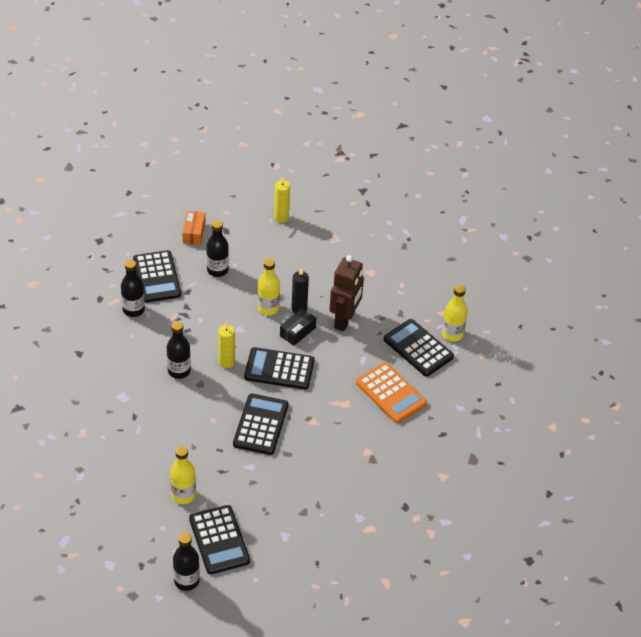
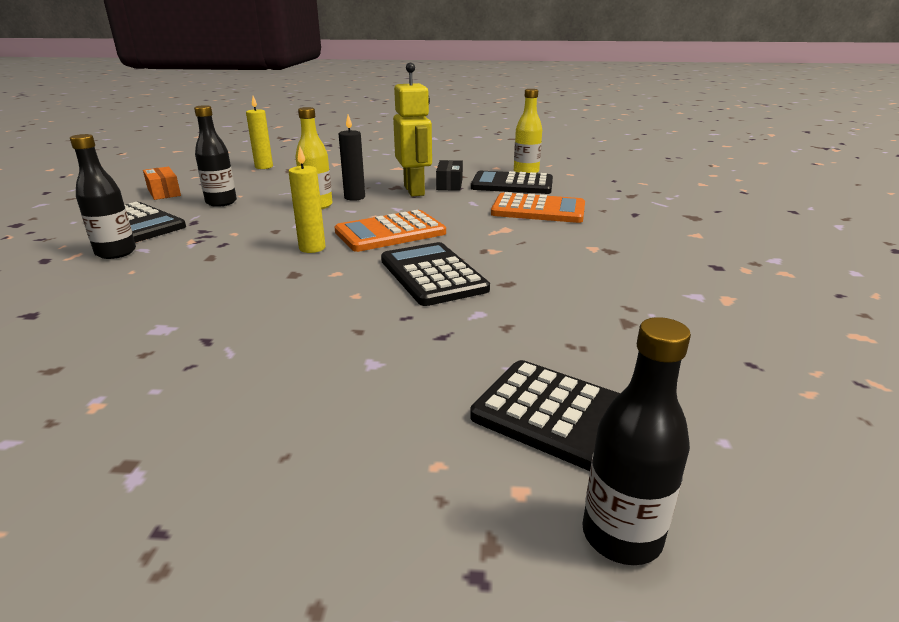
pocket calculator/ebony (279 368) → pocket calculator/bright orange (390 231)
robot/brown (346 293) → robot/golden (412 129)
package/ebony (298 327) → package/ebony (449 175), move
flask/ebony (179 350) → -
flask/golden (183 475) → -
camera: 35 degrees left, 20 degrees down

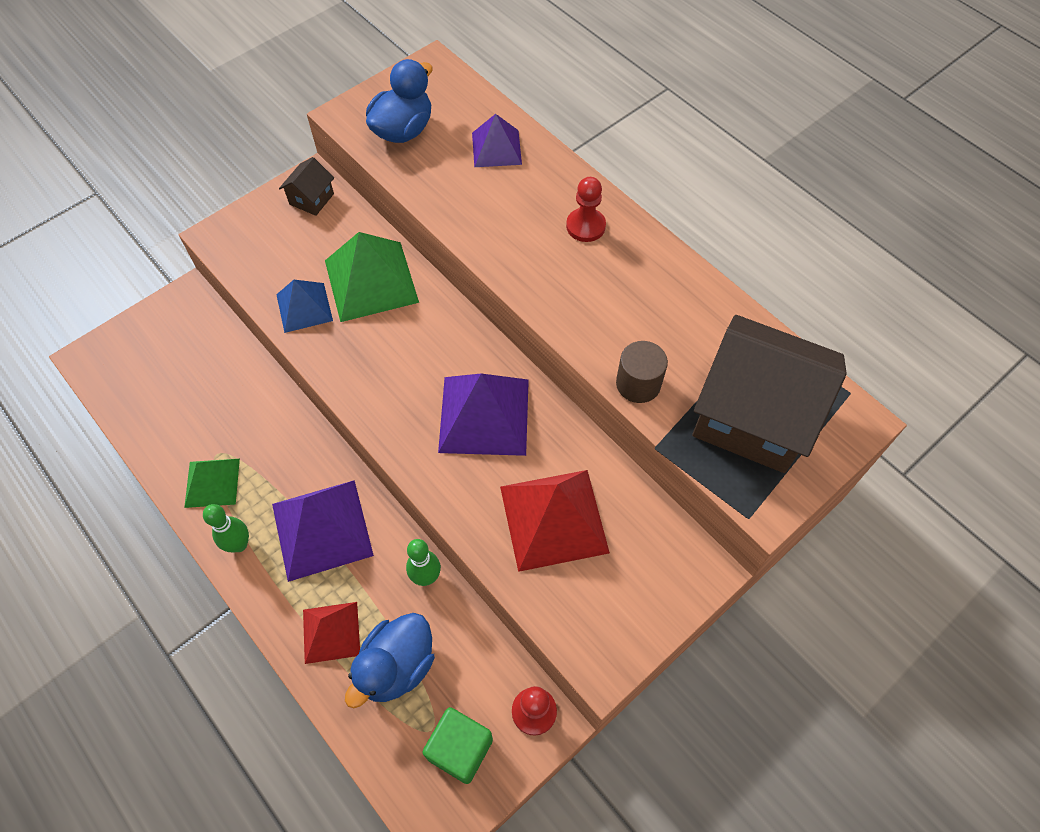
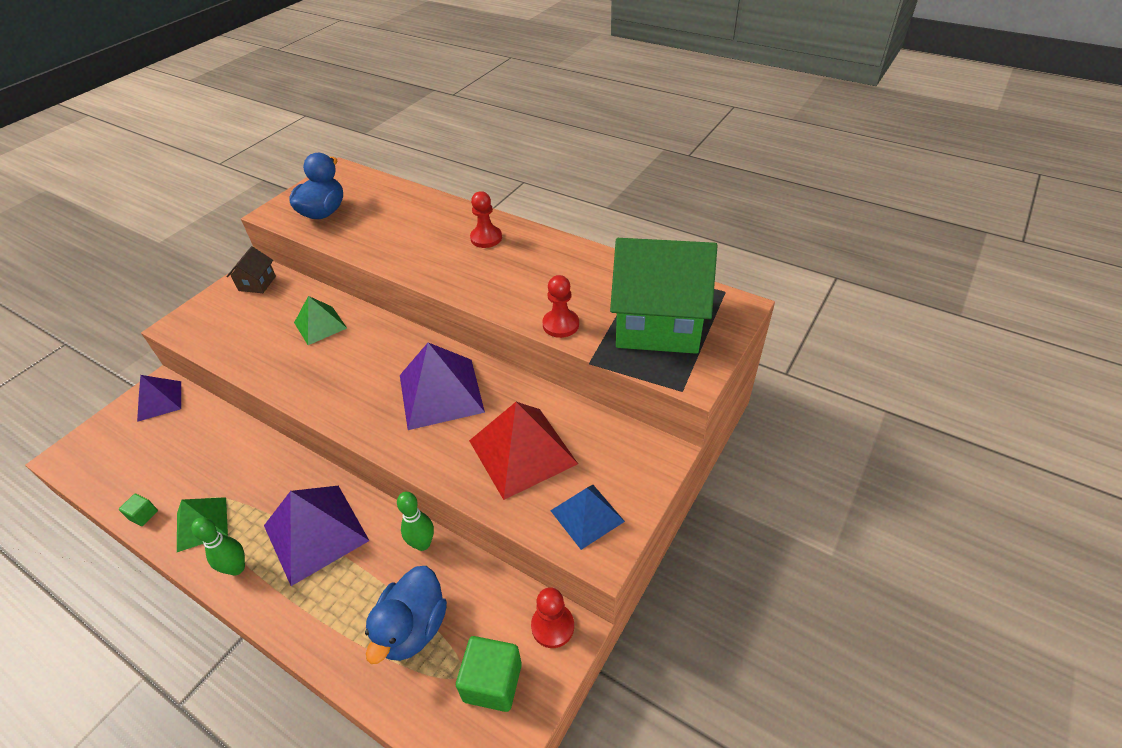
- → cube/green (138 510)
solid pyramid/purple (497 140) → solid pyramid/purple (159 398), move
solid pyramid/green (372 277) → solid pyramid/green (320 320), x0.60
cylinder shape/brown (642 372) → chess pawn/crimson (560 306)
solid pyramid/royal blue (304 306) → solid pyramid/royal blue (587 517), move
house/brown (769 394) → house/green (663 296)
solid pyramid/crimson (331 633) → -
camera: 15 degrees left, 15 degrees down

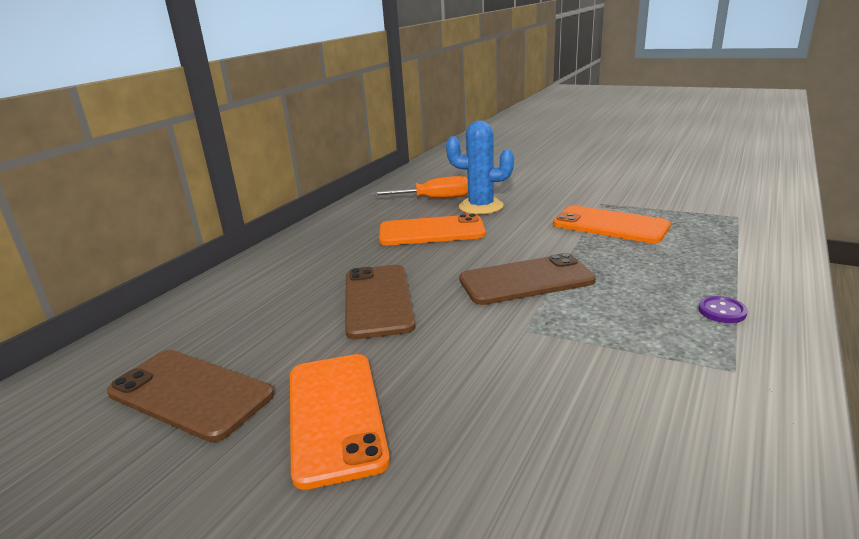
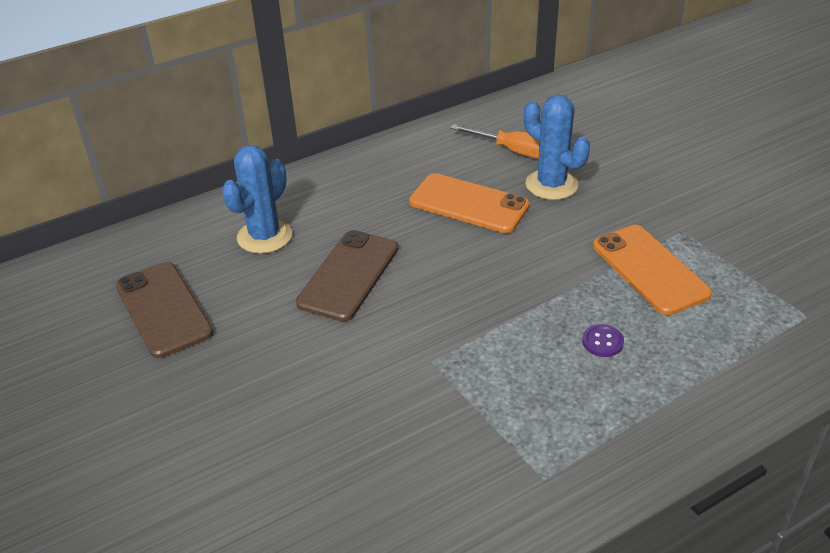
- → cactus/royal blue (257 199)
button/purple (723 309) → button/purple (603 340), move
phone/bright orange (340 422) → -
phone/brown (527 279) → -
camera: 30 degrees right, 15 degrees up

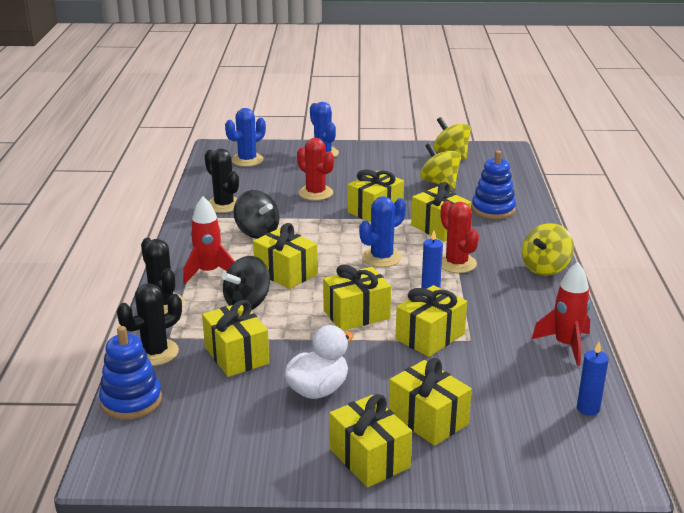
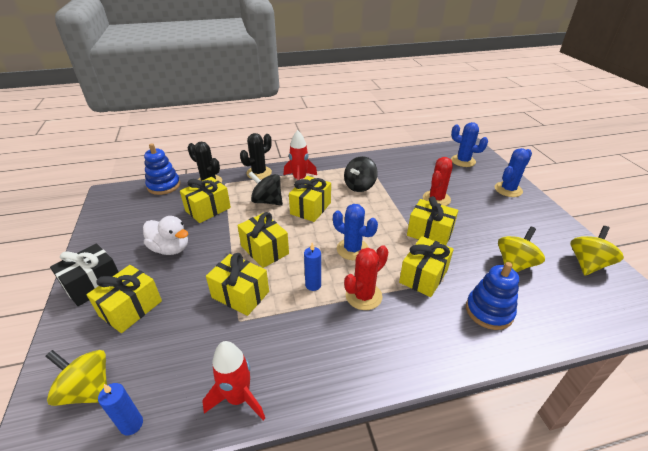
spinning top/golden (548 249) → spinning top/golden (76 378), move
present/golden (370 441) → present/ebony (84 275)
cactus/ebony (221 181) → -
camera: 75 degrees right, 10 degrees up

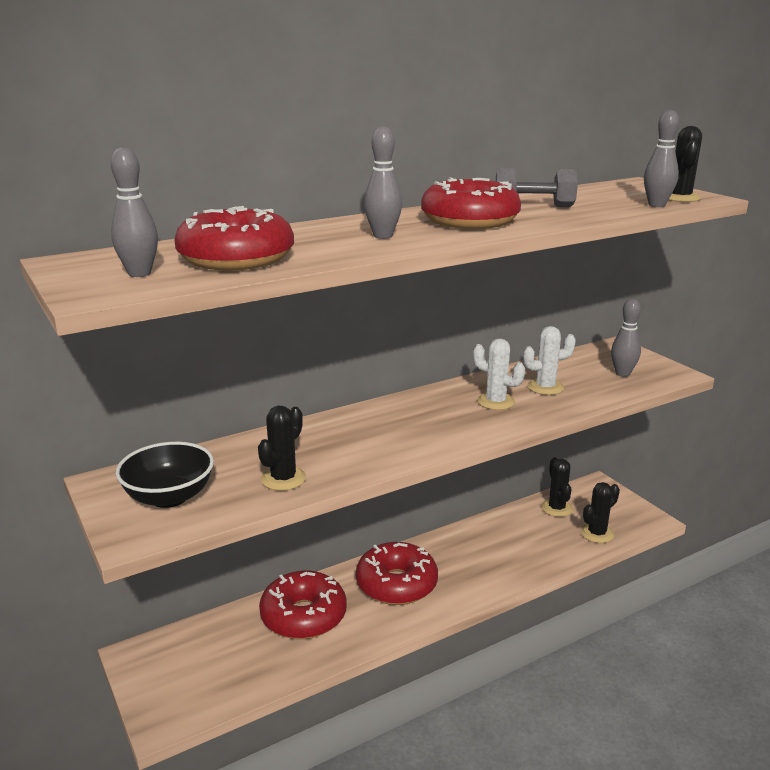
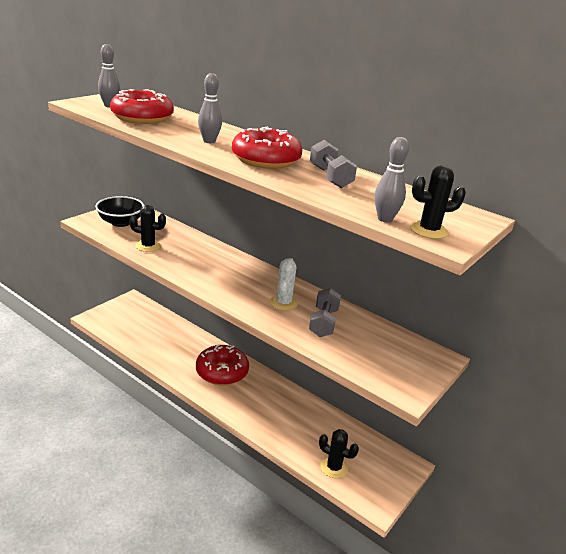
cactus/snow-white (549 360) → free weight/grey (325 312)
glazed donut/crimson (303 605) → -
cactus/ebony (557 487) → -
tenpin/grey (626 337) → -
camera: 65 degrees right, 5 degrees up

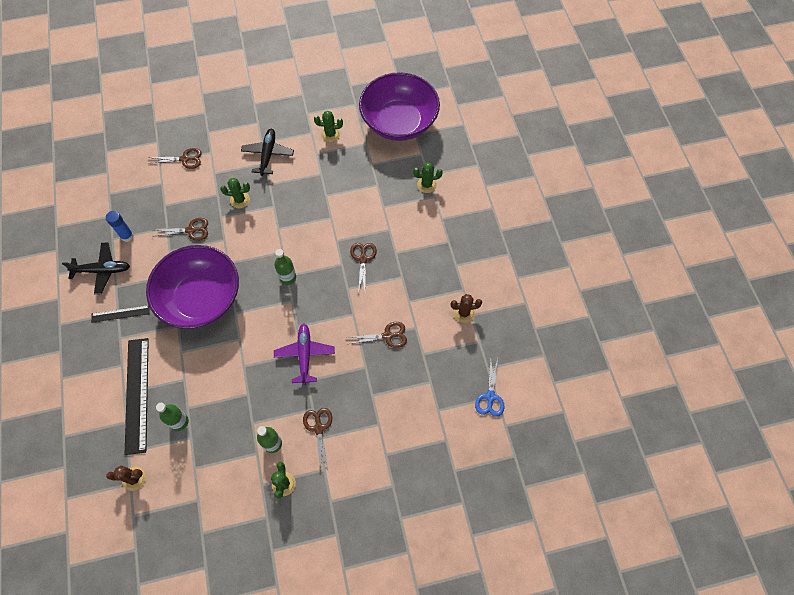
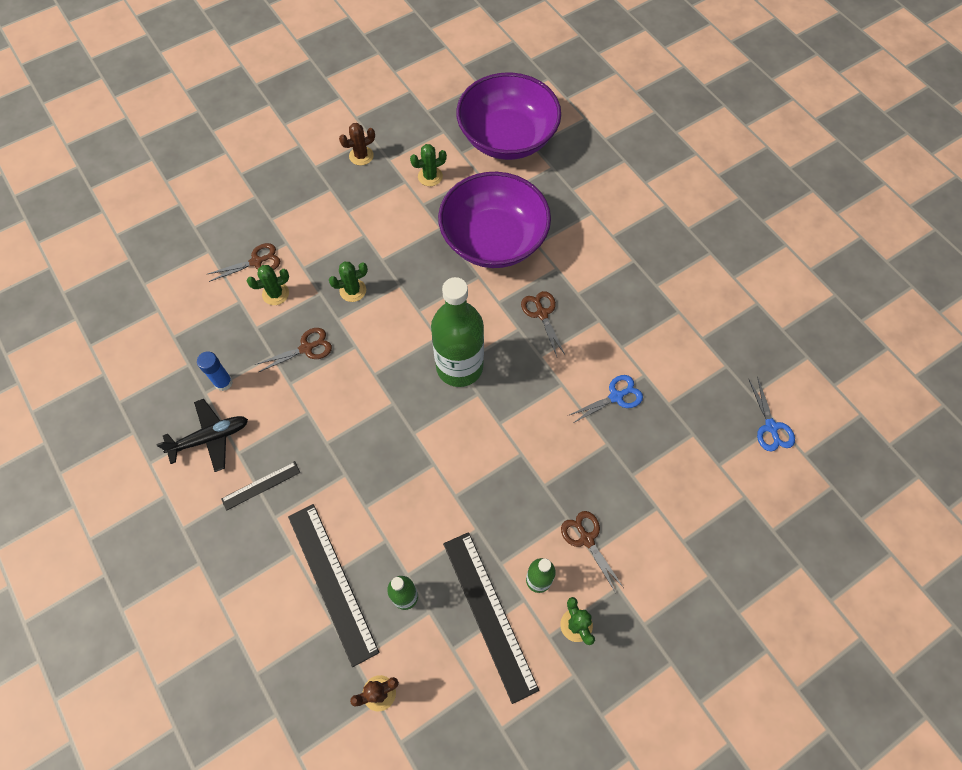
cactus/green (428 177) → cactus/green (268 285), move
cactus/brown (466 308) → cactus/brown (357 144), move
flask/green (285 267) → flask/green (457 332), x2.08
serving bowl/purple (192 287) → serving bowl/purple (494 220), move
- → straightedge/ebony (491 618)
shears/brown (376 335) → shears/royal blue (606 399)
toy plane/ebony (267 152) → -
toy plane/purple (304 354) → -
camera: 20 degrees left, 0 degrees up

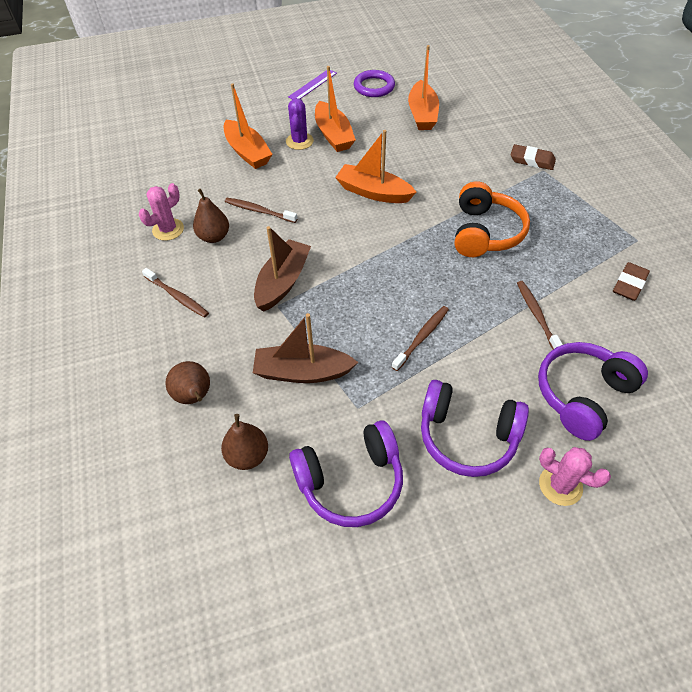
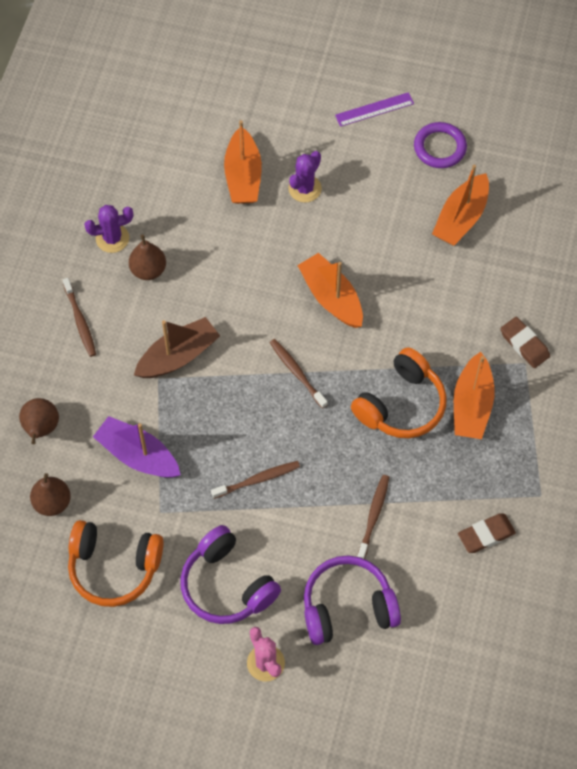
over-ear headphones/purple (346 473) → over-ear headphones/bright orange (116 563)
cactus/pink (161 212) → cactus/purple (108 229)
boat/brown (305 348) → boat/purple (137 447)
tooth brush/brown (261 210) → tooth brush/brown (299 374), move
boat/bright orange (335 109) → boat/bright orange (474 395), move
camera: 30 degrees right, 10 degrees up

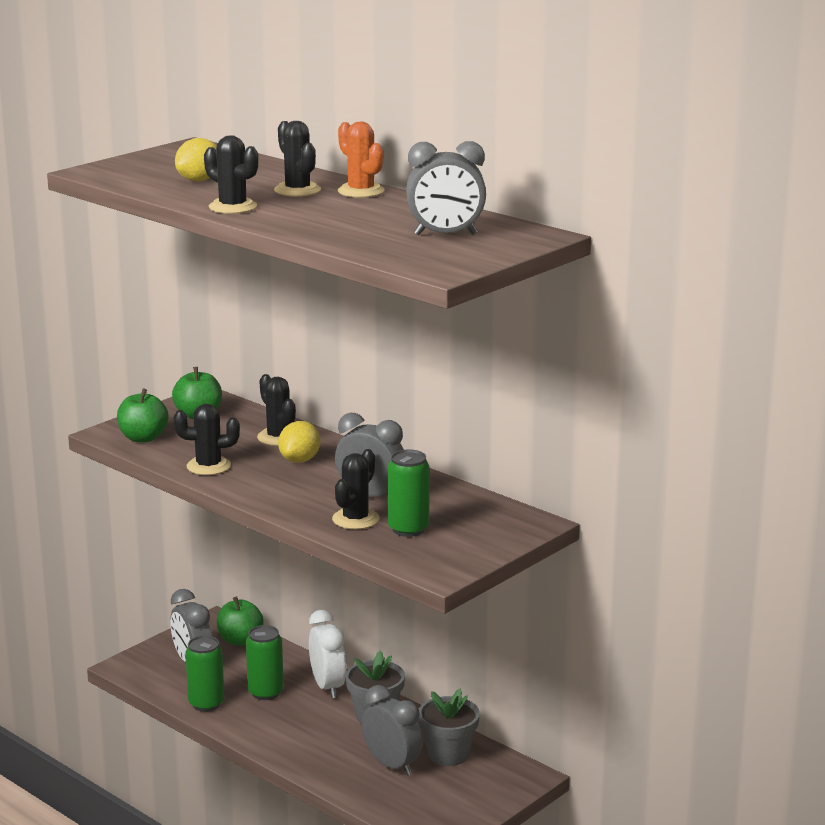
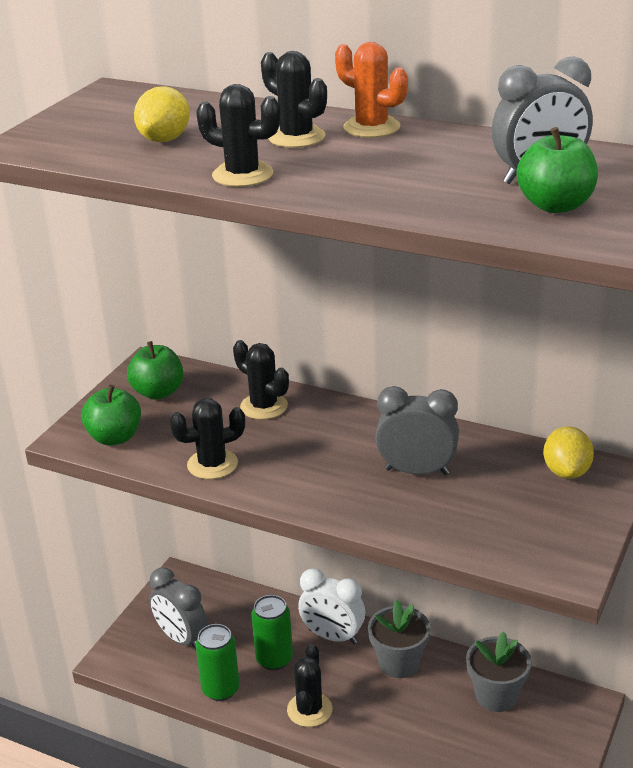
cactus/ebony (356 489) → cactus/ebony (309 685), move
alarm clock/snow-white (327 654) → alarm clock/snow-white (331 606), 150 degrees clockwise
apple fruit/green (240 620) → apple fruit/green (557 170), move
toy lemon/golden (299 442) → toy lemon/golden (569 452), move
alarm clock/grey (392 730) → -
can/green (409 493) → -
camera: 15 degrees left, 10 degrees up

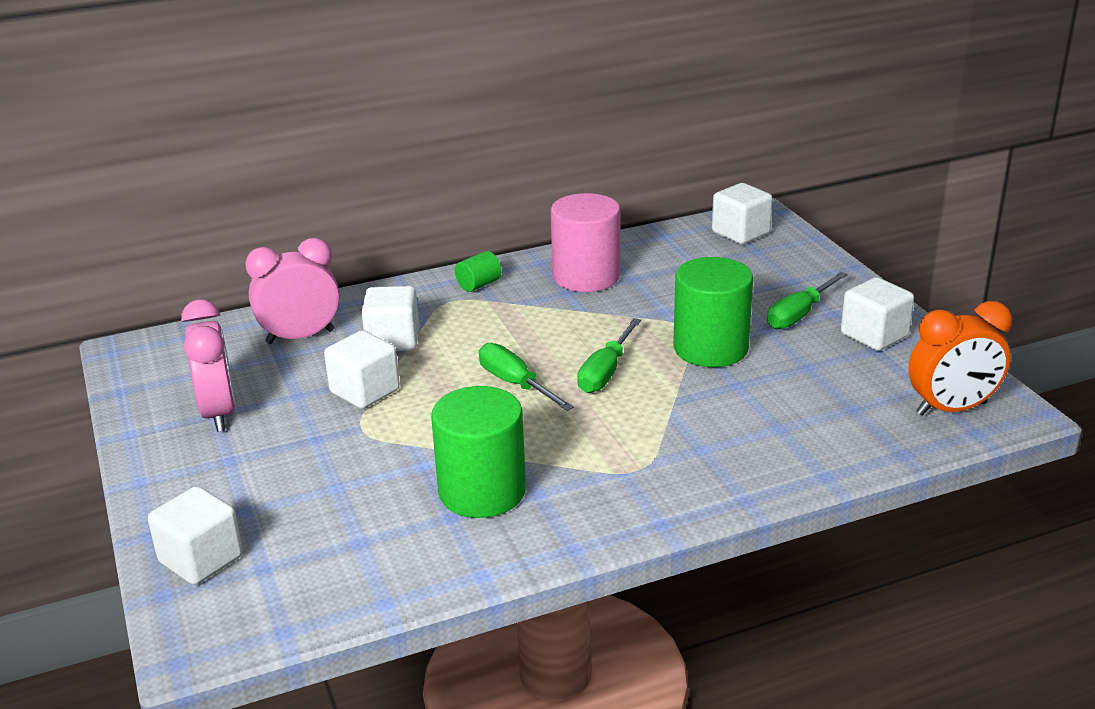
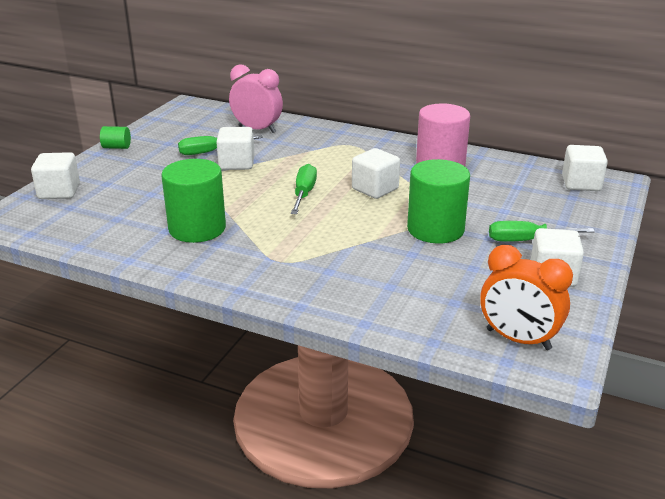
cylinder shape/green (478 271) → cylinder shape/green (115 137), move
hand screwdriver/green (609 355) → hand screwdriver/green (220 145), move
cube/snow-white (390 318) → cube/snow-white (376 173), move
alarm clock/pink (208 365) → -
camera: 45 degrees right, 0 degrees up

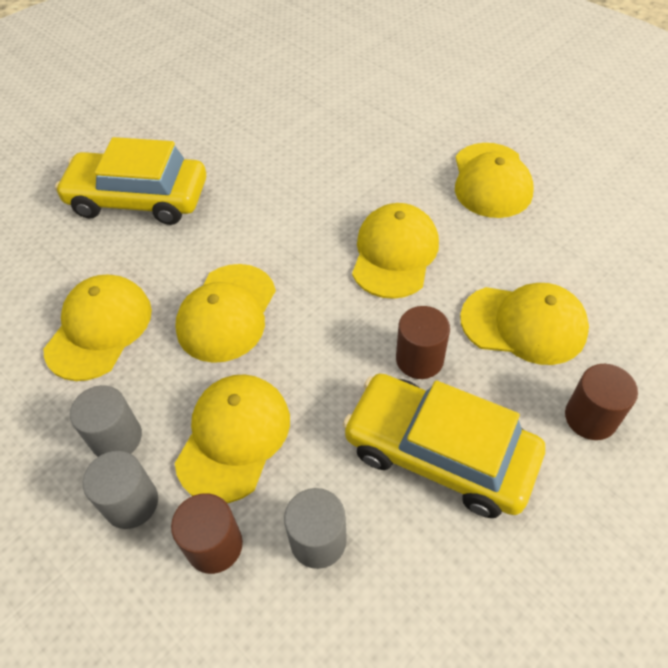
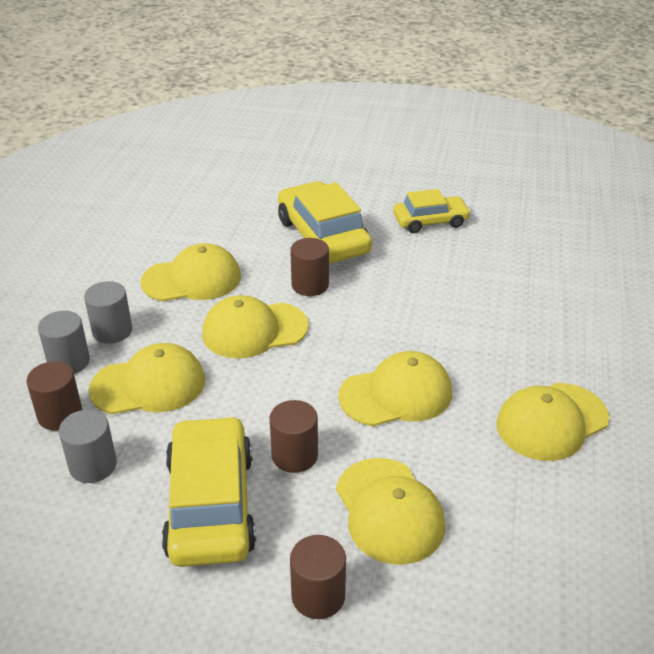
- → cylinder shape/brown (309 267)
- → automobile/golden (432 211)
camera: 55 degrees right, 15 degrees down

